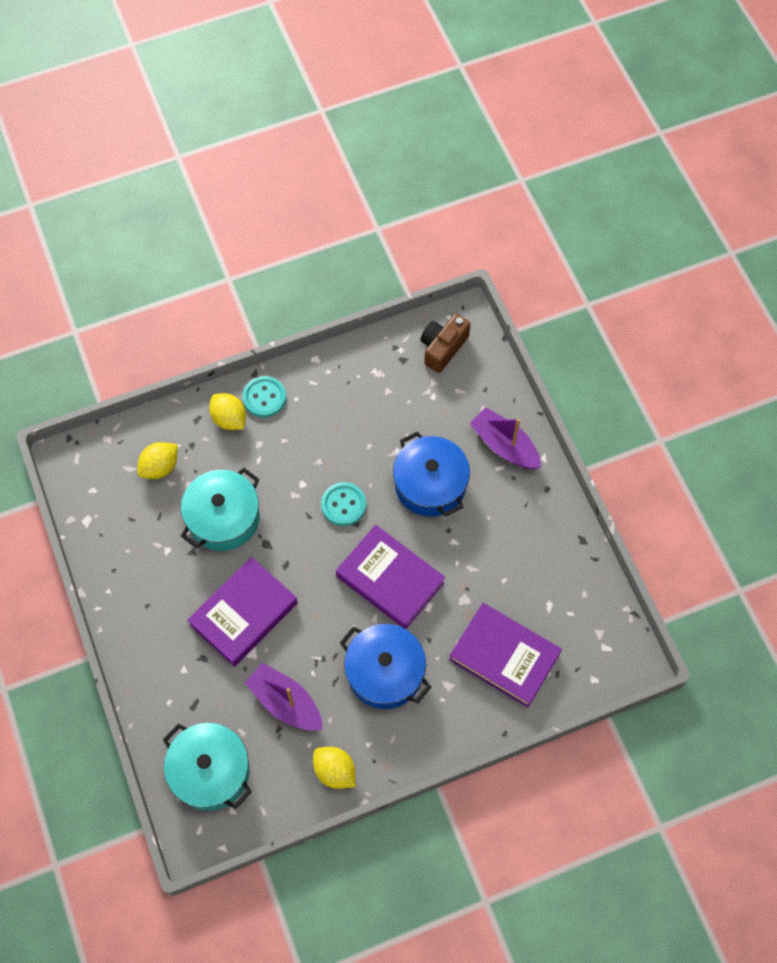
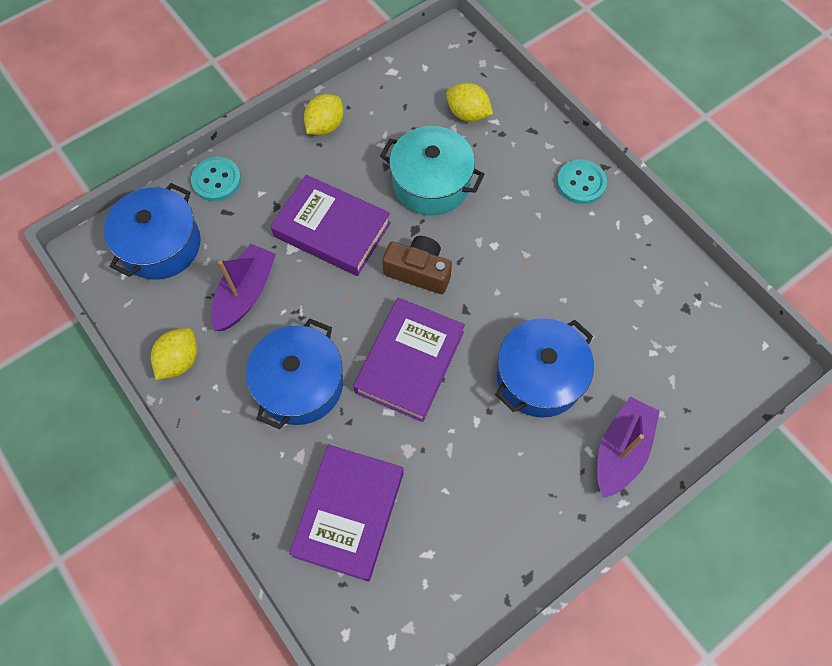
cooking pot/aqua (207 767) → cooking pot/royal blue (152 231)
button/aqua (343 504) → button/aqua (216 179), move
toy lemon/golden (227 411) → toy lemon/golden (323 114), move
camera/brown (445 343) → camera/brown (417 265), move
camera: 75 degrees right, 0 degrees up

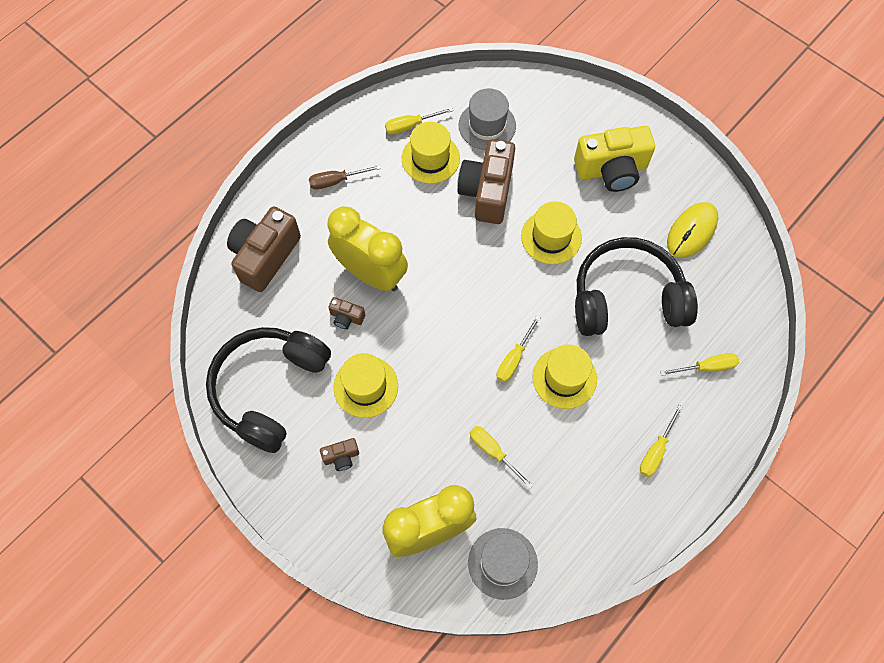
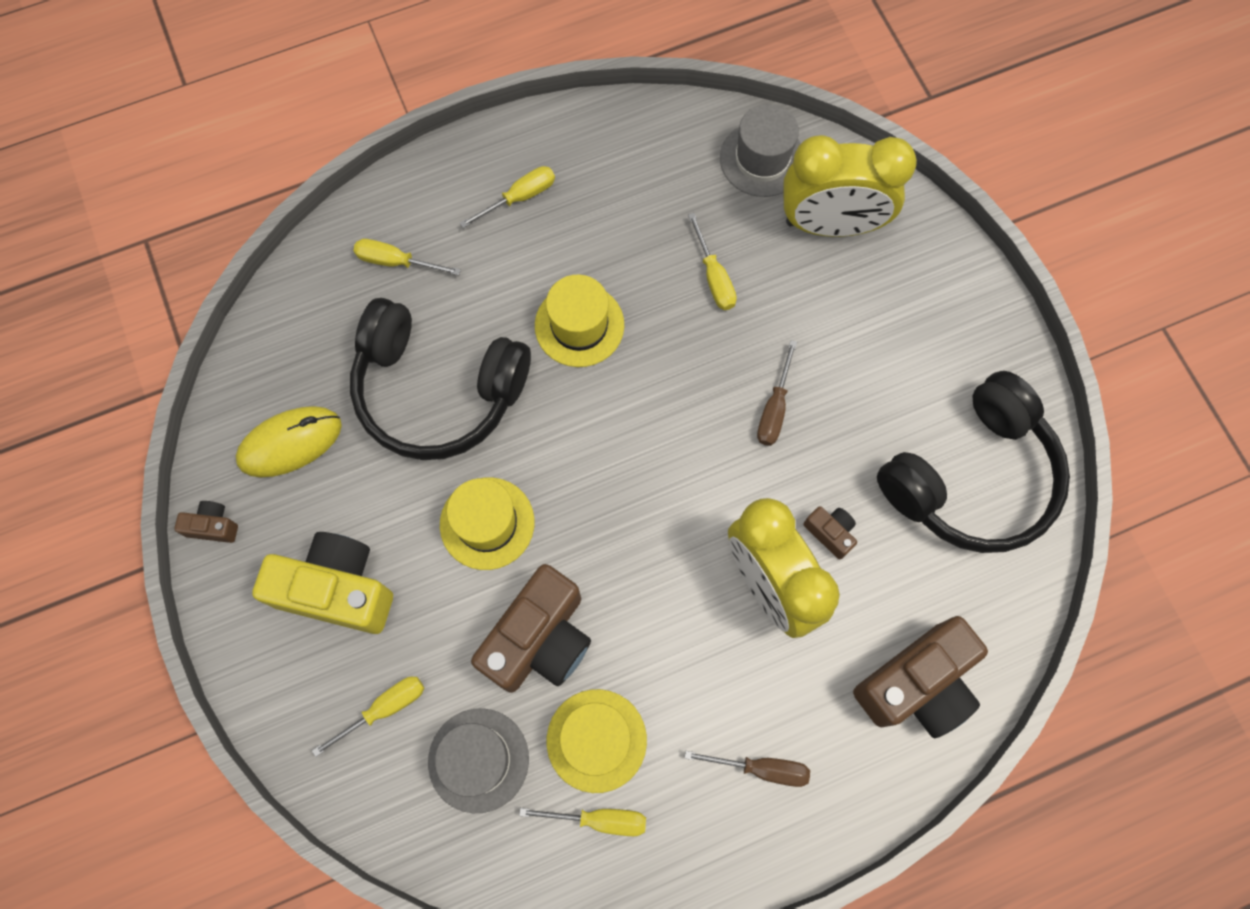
camera/brown (339 454) → camera/brown (206 522), move
hand screwdriver/golden (518 348) → hand screwdriver/golden (368 717), move
- → hand screwdriver/brown (777 393)
hat/golden (365 385) → -
camera: 155 degrees left, 5 degrees up

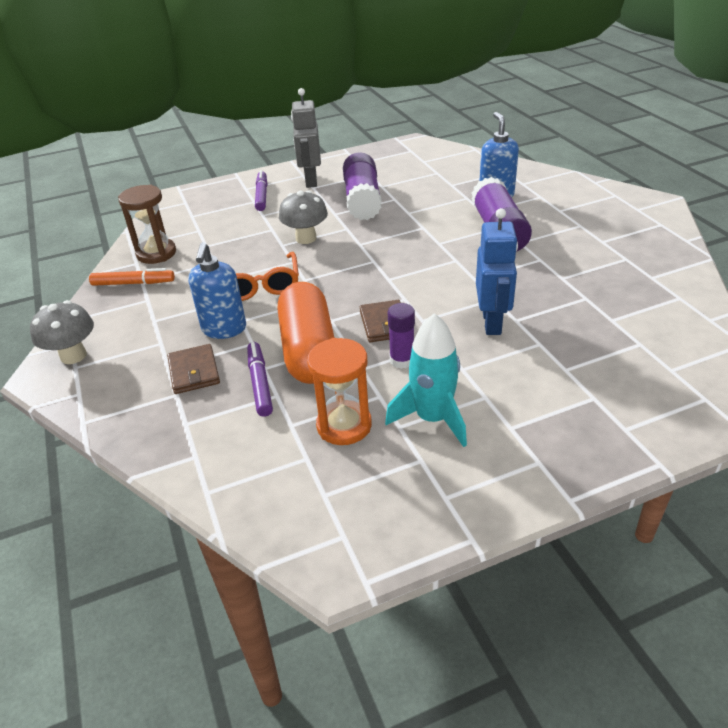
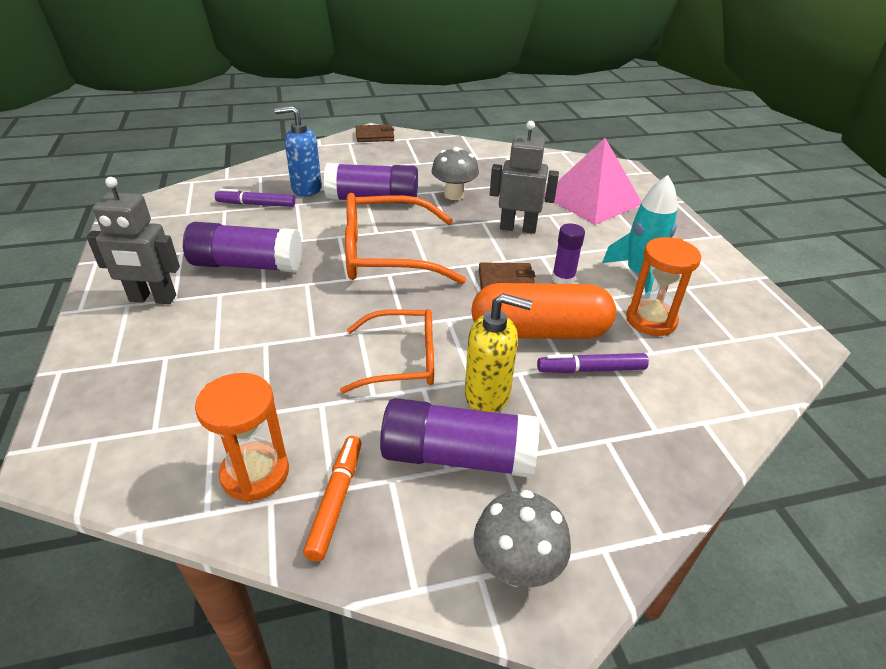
hourglass/brown (147 224) → hourglass/bright orange (242 437)
marker pen/purple (261 190) → marker pen/purple (255 198), move
- → eyeglasses/bright orange (405 238)
card wallet/brown (193 369) → card wallet/brown (374 133), move
- → glue/purple (460 438)
toadstool/grey (303 217) → toadstool/grey (455 173), move
pump bottle/royal blue (217 290) → pump bottle/golden (498 353)
robot/royal blue (497 271) → robot/grey (524 177)
- → solid pyramid/pink (593 181)
camera: 85 degrees left, 0 degrees up

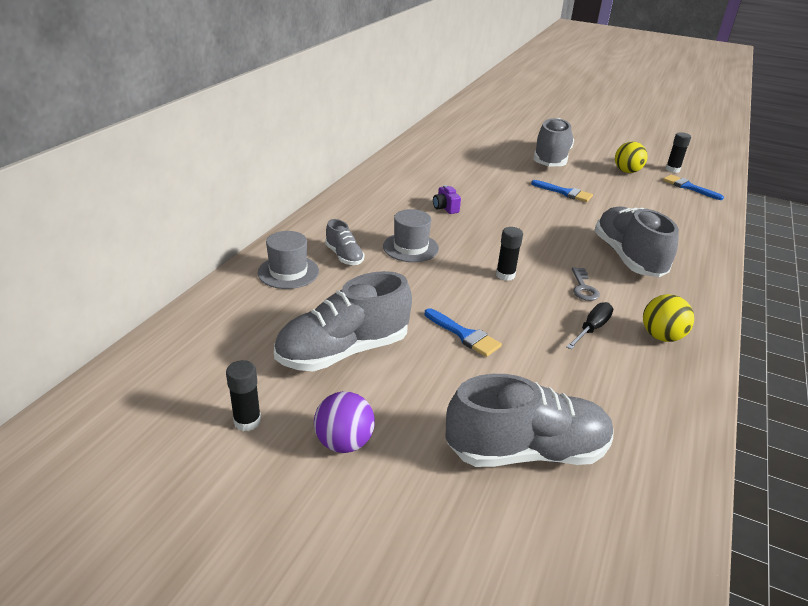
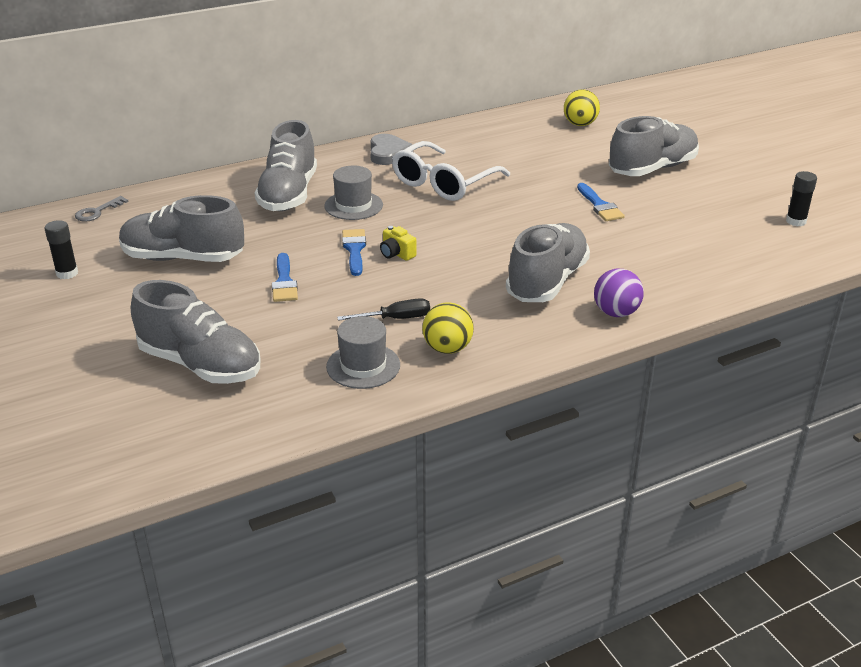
door key/grey (586 284) → door key/grey (102 209), move
sneaker/grey (344 242) → sneaker/grey (285 165), x1.99
hat/grey (288 260) → hat/grey (363 352), move
paintbrush/royal blue (693 187) → paintbrush/royal blue (354 252), move
- → heart shape/grey (392 149)
glue/ebony (509 254) → camera/golden (398 243)
camera/purple (447 199) → eyeglasses/snow-white (451 171)
ball/golden (631 157) → ball/golden (582 107), move
ball/purple (344 422) → ball/purple (619 293), move
camera: 40 degrees right, 0 degrees up

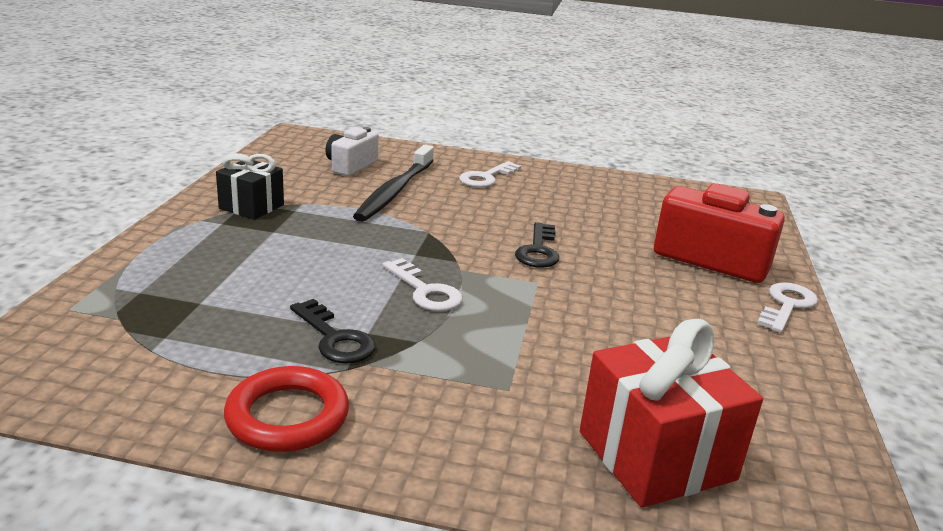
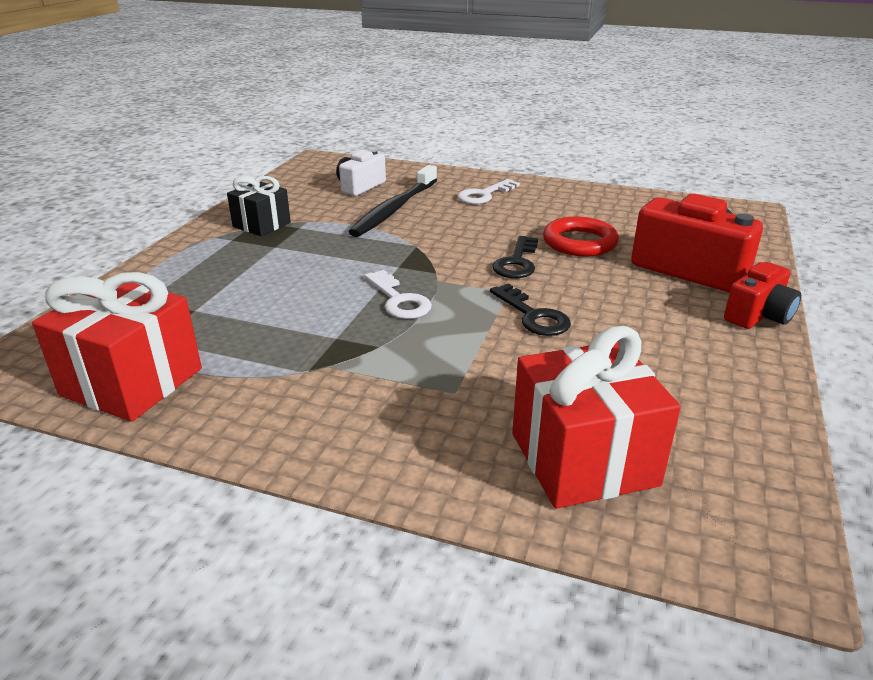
- → present/crimson (117 347)
door key/ebony (333 331) → door key/ebony (530 309), move
ring/crimson (286 409) → ring/crimson (581 237), move
door key/snow-white (787 307) → camera/crimson (762 295)
camera: 10 degrees right, 5 degrees up

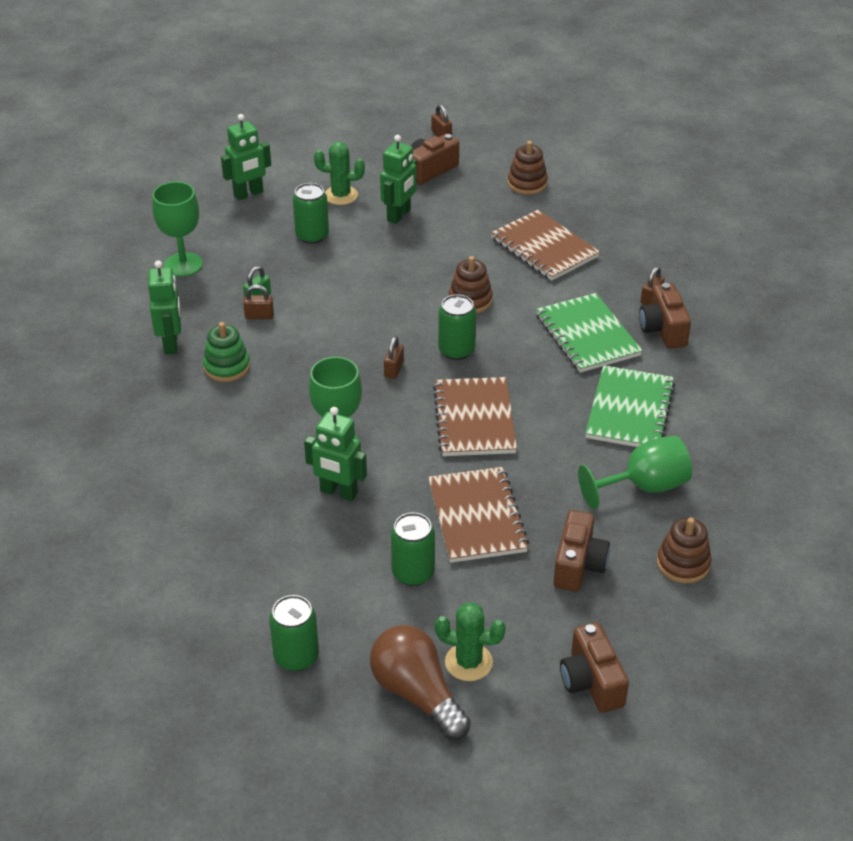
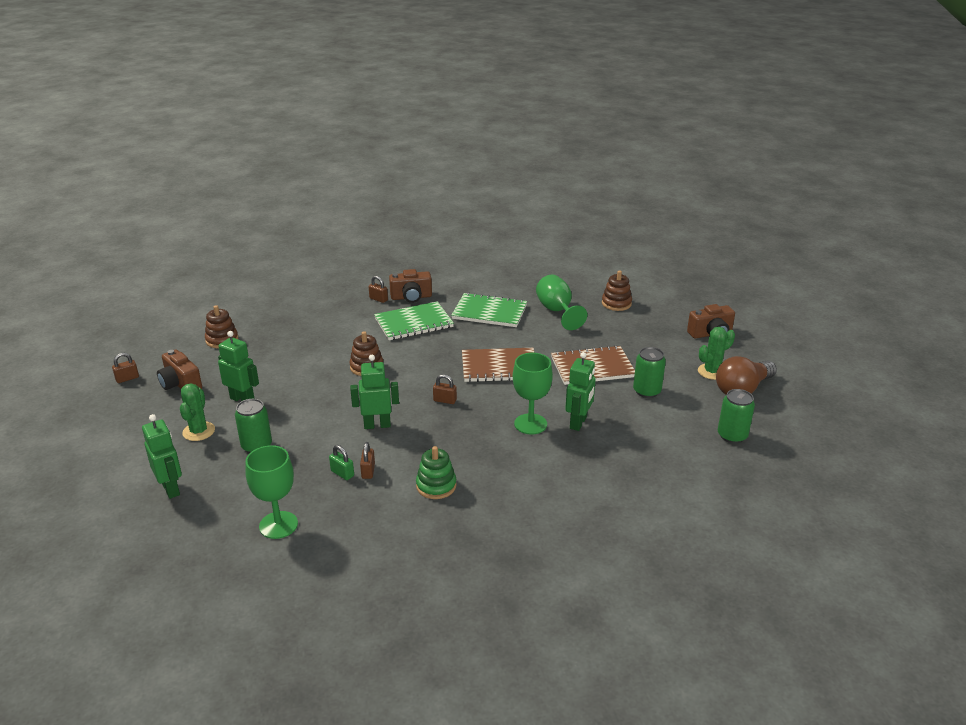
robot/green (164 307) → robot/green (374 392), move
cactus/green (470 641) → cactus/green (716 353), 45 degrees clockwise
can/green (457 327) → -
exercise book/brown (545 245) → -
camera/brown (582 551) → -
camera: 90 degrees left, 10 degrees down

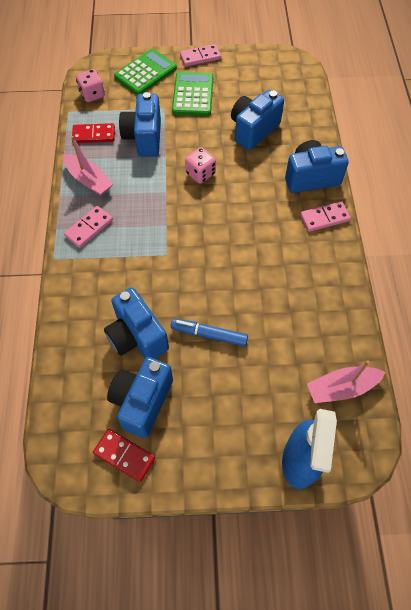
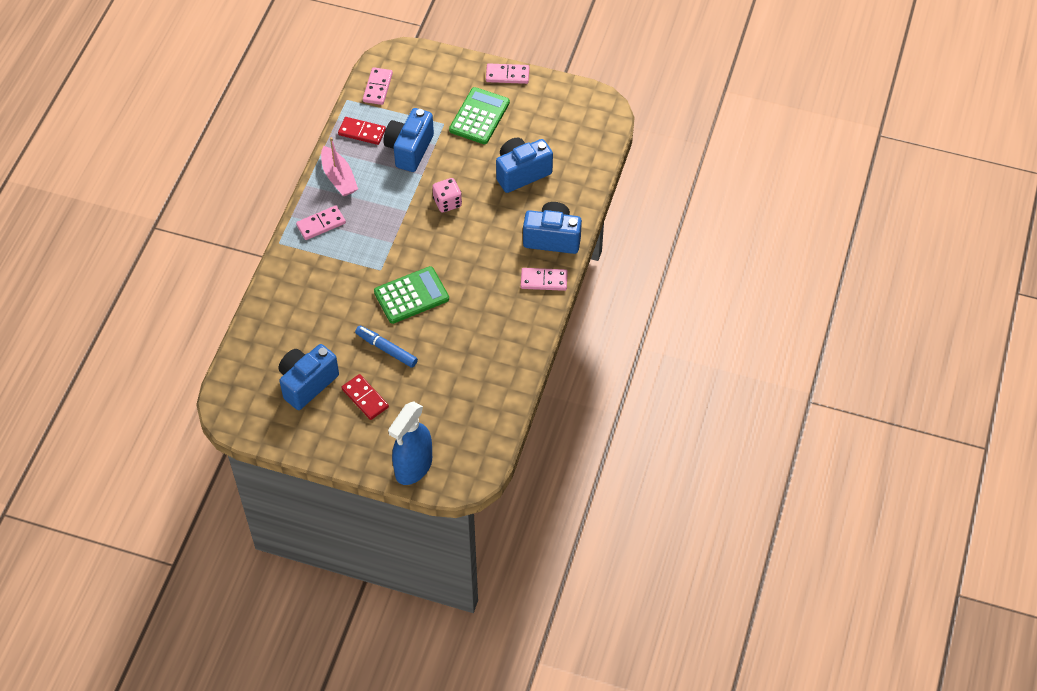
domino piece/crimson (124 455) → domino piece/crimson (365 397), move
game die/pink (90 85) → domino piece/pink (378 86)
pocket calculator/green (145 72) → pocket calculator/green (411 295), move
camera/royal blue (136 323) → -
boat/pink (346 381) → -
camera: 20 degrees right, 5 degrees down

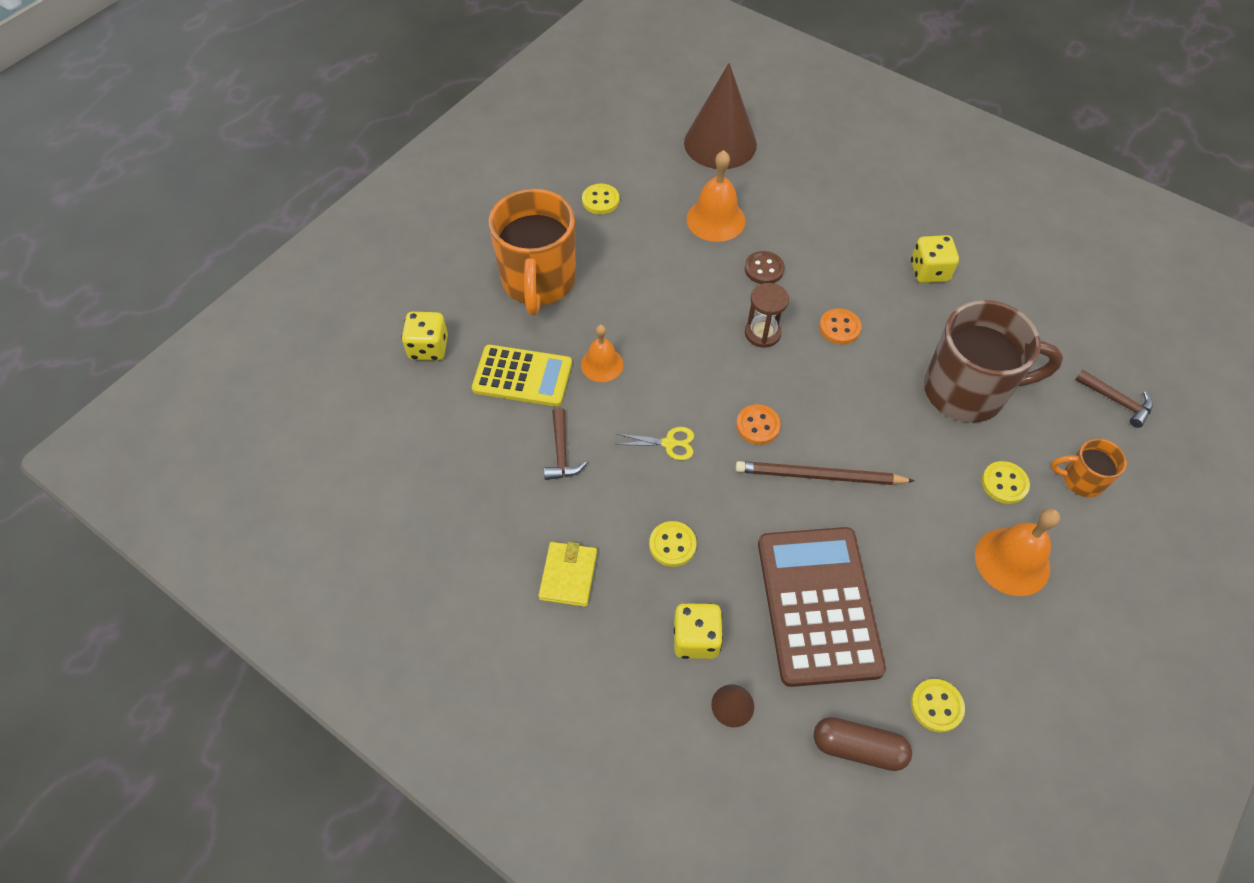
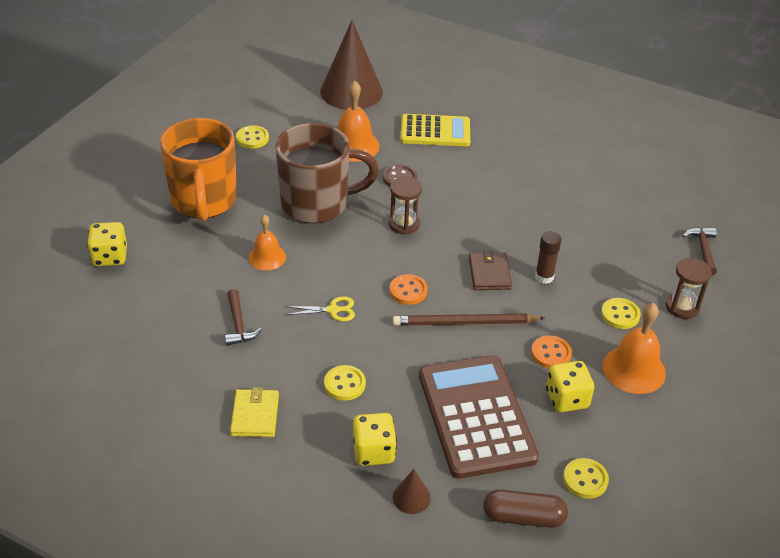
tea mug/brown (993 361) → tea mug/brown (327 173), move
pocket calculator/golden (522 376) → pocket calculator/golden (435 130), move
- → card wallet/brown (490 270)
button/bright orange (840 326) → button/bright orange (551 352), move
- → glue/brown (548 257)
game die/golden (935 259) → game die/golden (570 386), move
tea mug/bright orange (1089 468) → hourglass/brown (689 288)
hammer/brown (1114 398) → hammer/brown (699 251), 120 degrees counterclockwise
camera: 10 degrees left, 15 degrees down

